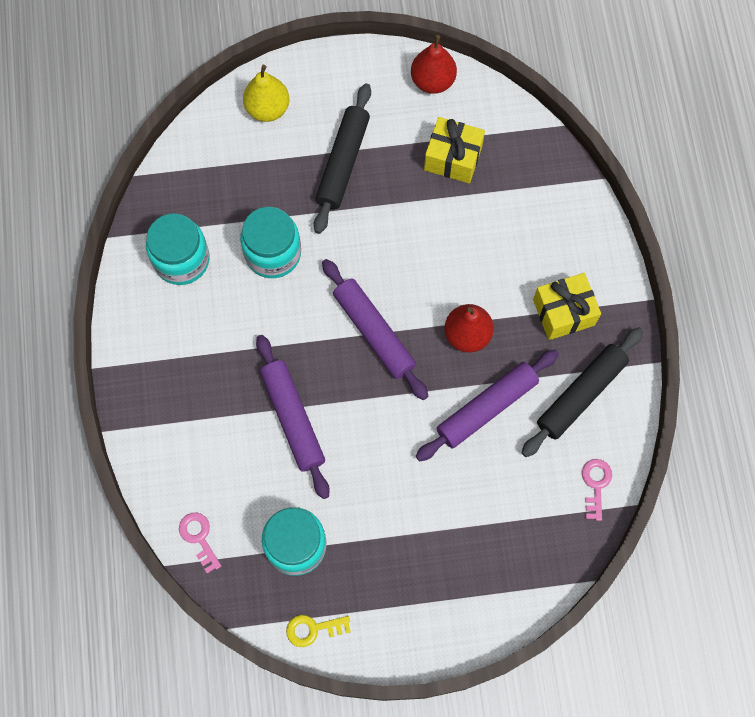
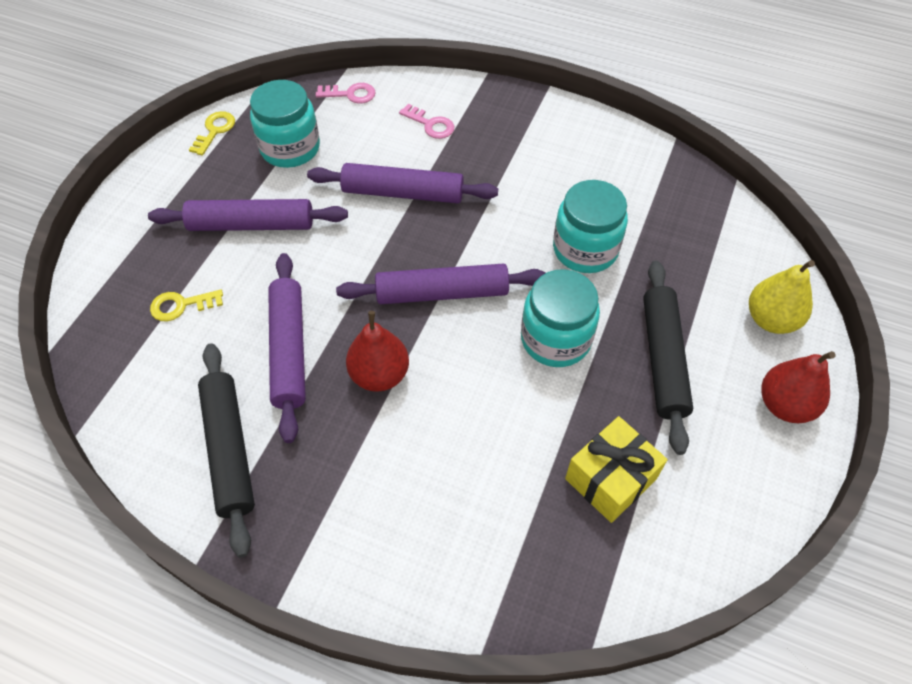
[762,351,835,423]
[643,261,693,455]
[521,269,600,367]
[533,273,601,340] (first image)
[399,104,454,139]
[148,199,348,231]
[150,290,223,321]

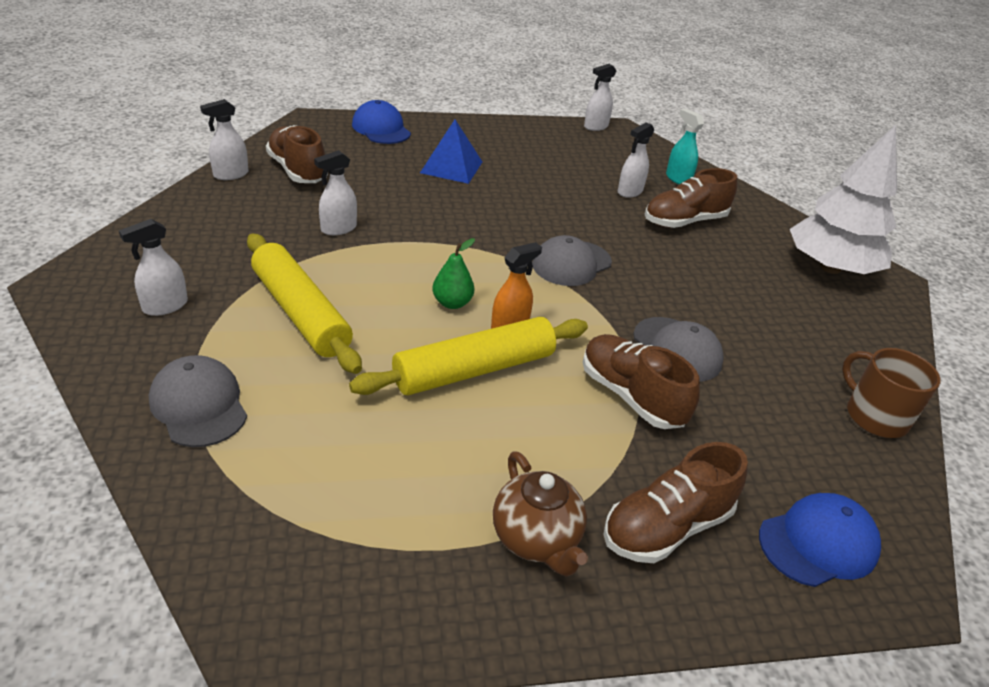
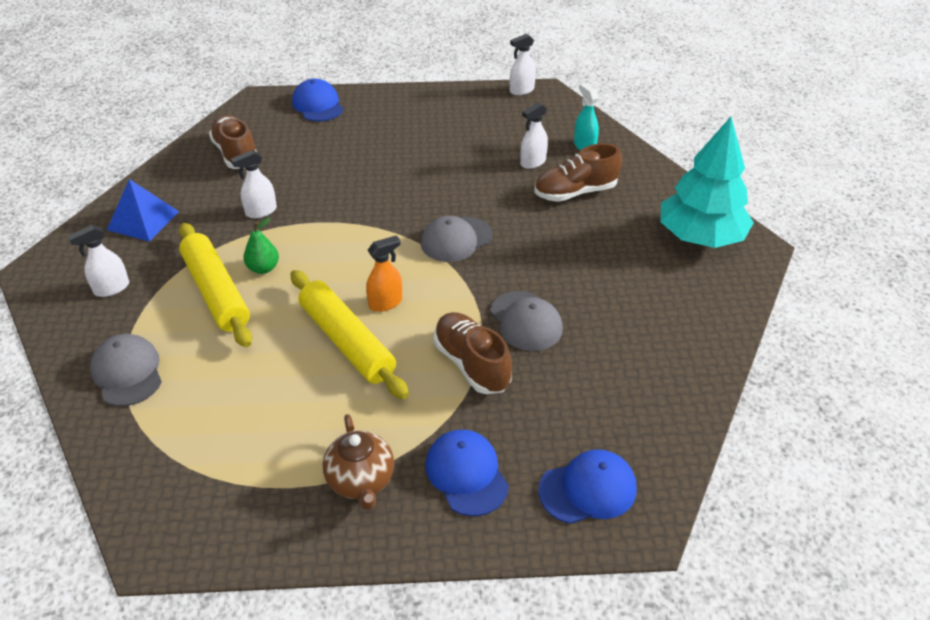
[200,99,249,180] (first image)
[107,179,179,242]
[660,117,754,248]
[243,217,279,274]
[291,270,409,399]
[842,348,941,438] (first image)
[426,430,509,516]

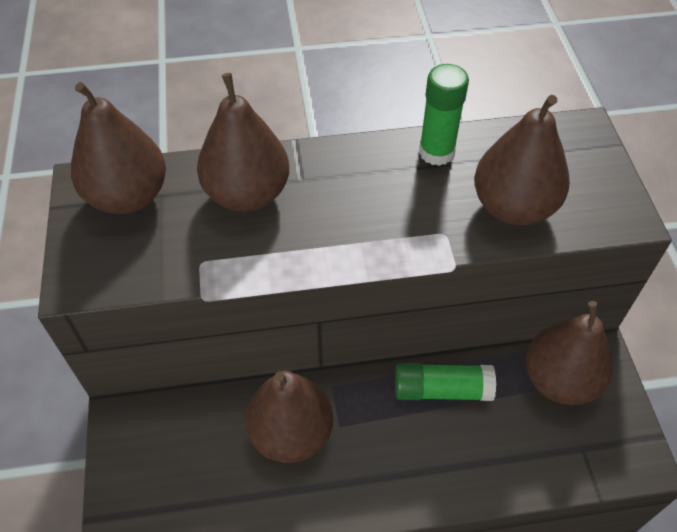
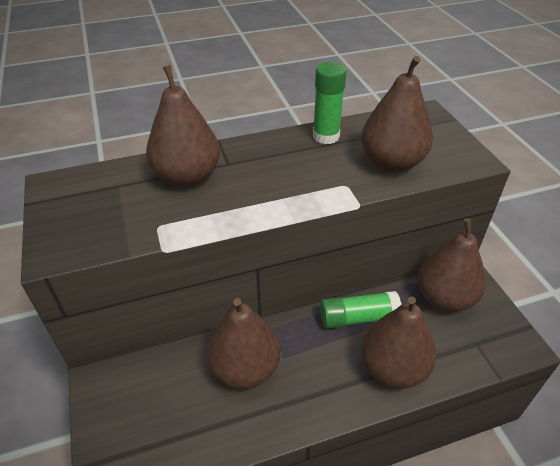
[361,296,436,389]

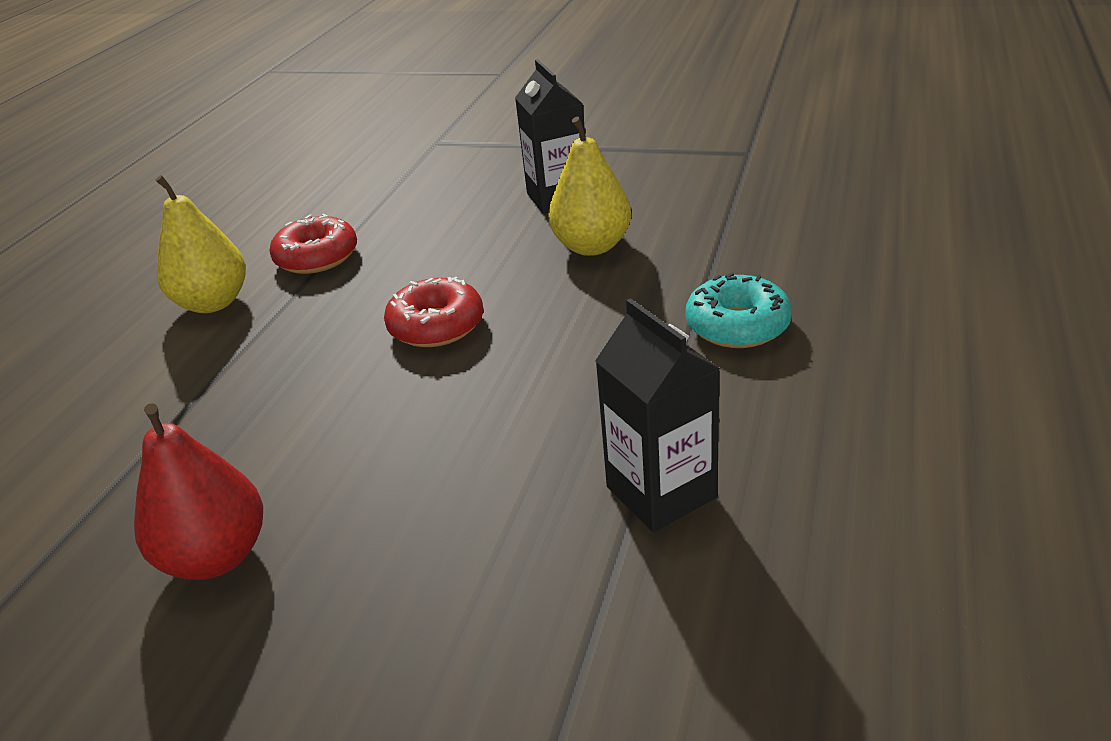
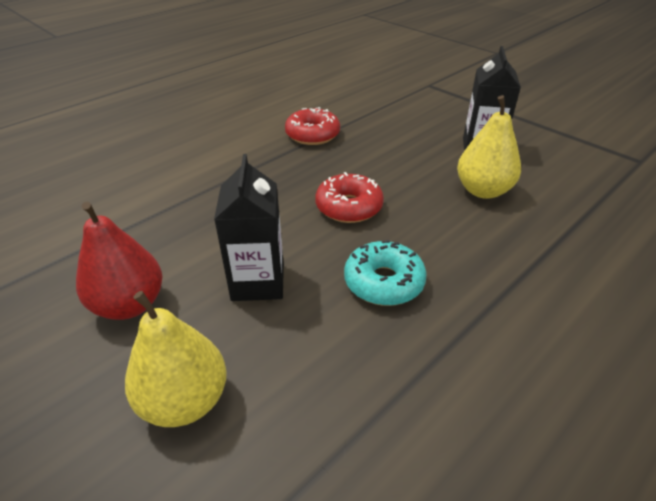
[125,291,227,427]
[344,240,427,306]
[214,154,284,301]

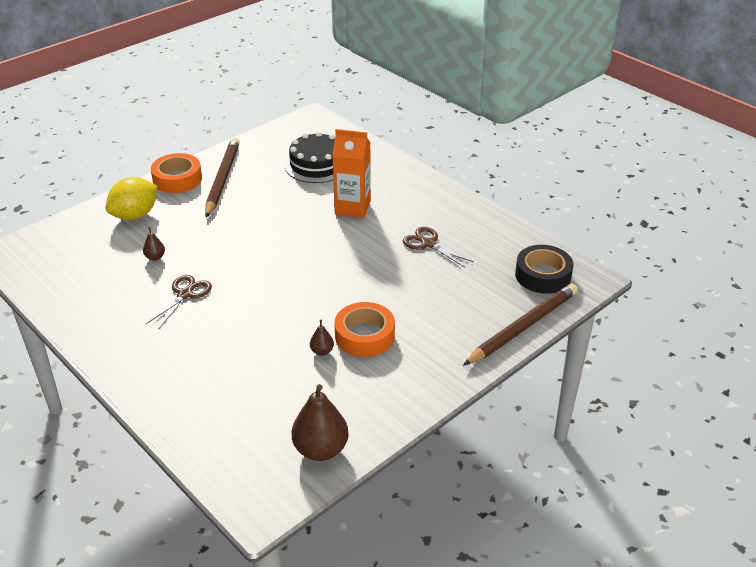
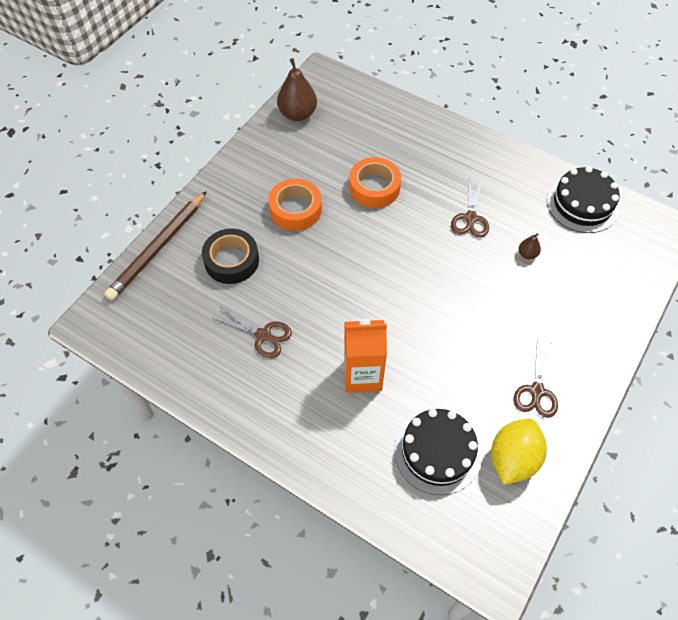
[513,339,558,418]
[349,157,401,208]
[491,419,547,485]
[202,228,259,284]
[310,320,334,356] (first image)
[547,166,620,233]

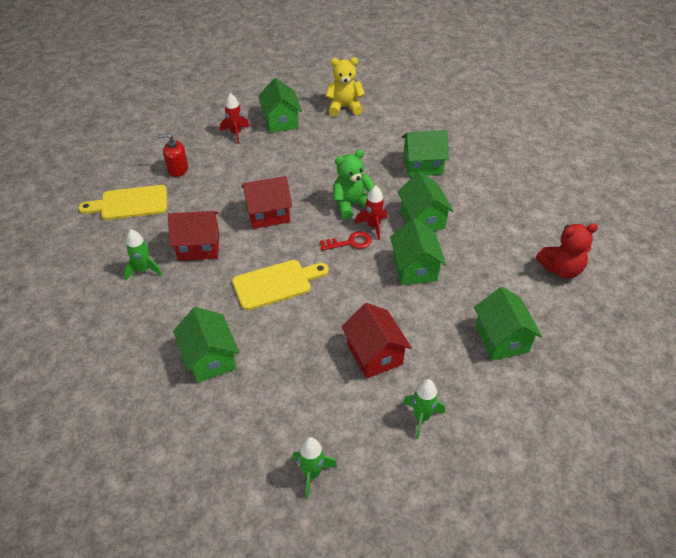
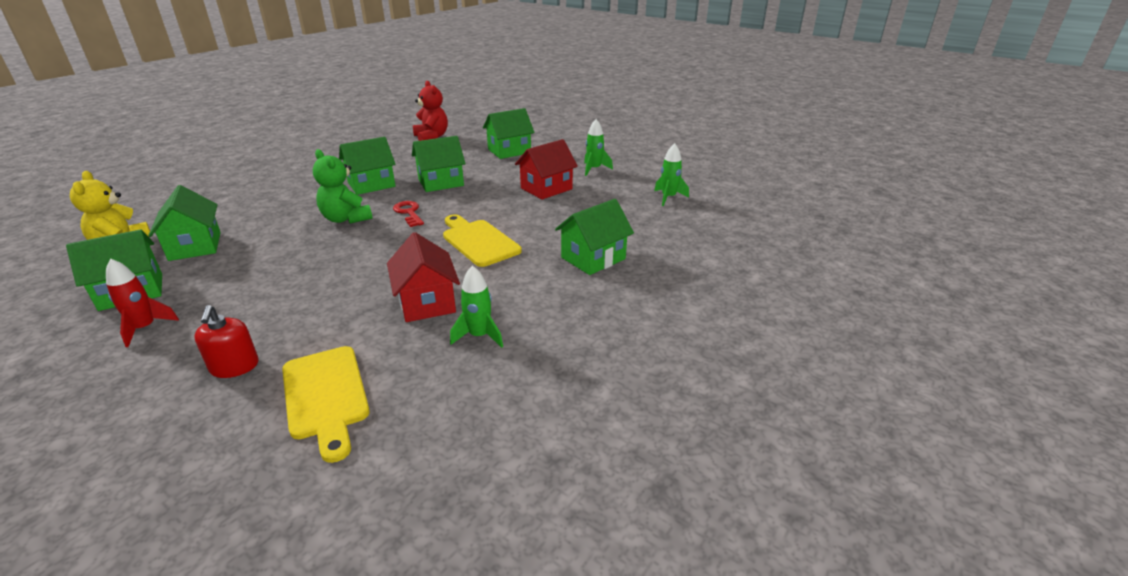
[148,185,221,261]
[241,176,292,229] (first image)
[355,186,387,240] (first image)

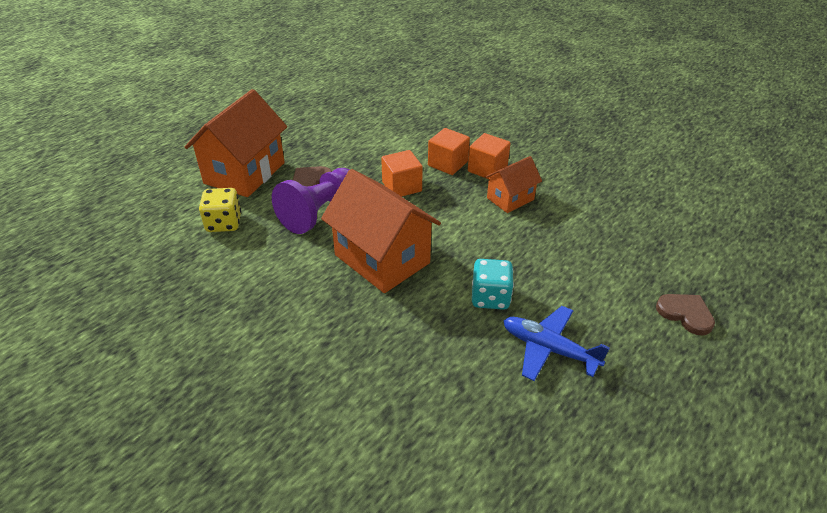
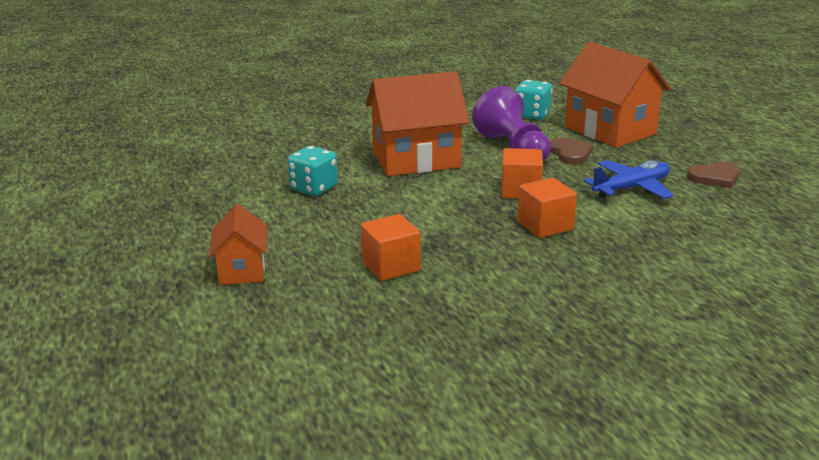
[361,214,421,281]
[209,204,267,285]
[515,80,553,120]
[687,161,740,188]
[584,160,673,199]

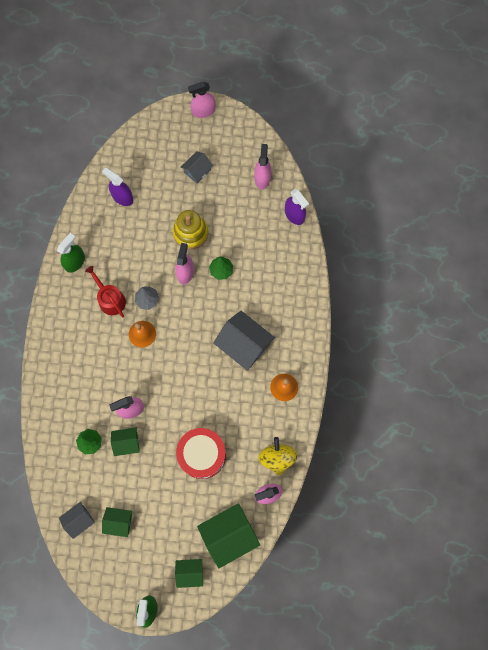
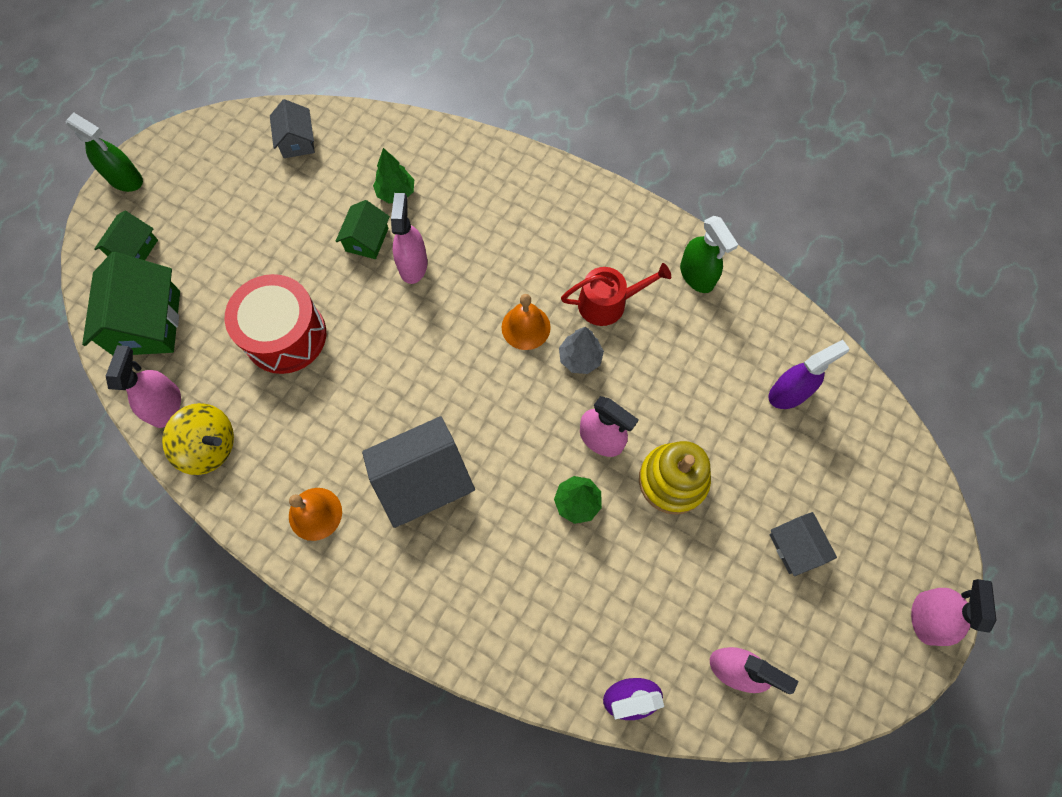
[102,507,132,537] (first image)

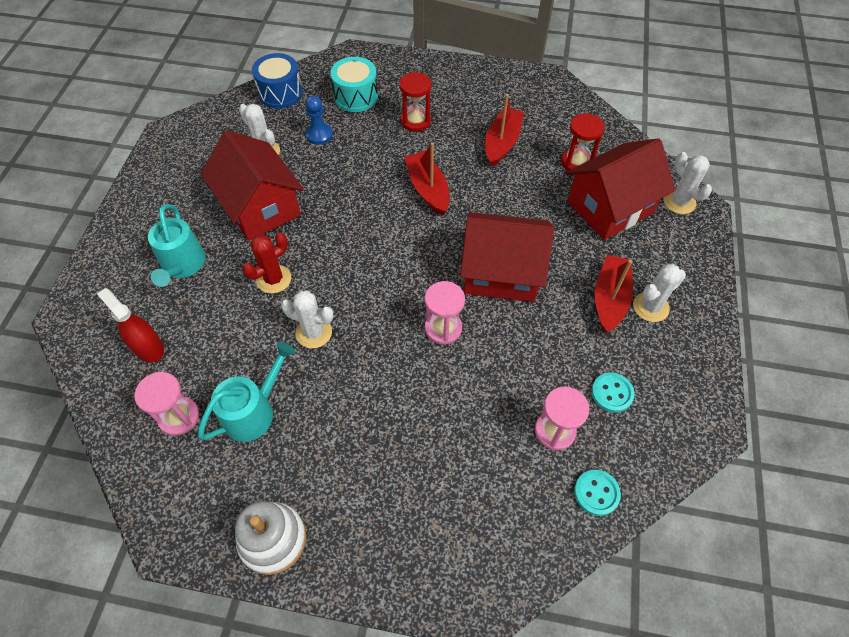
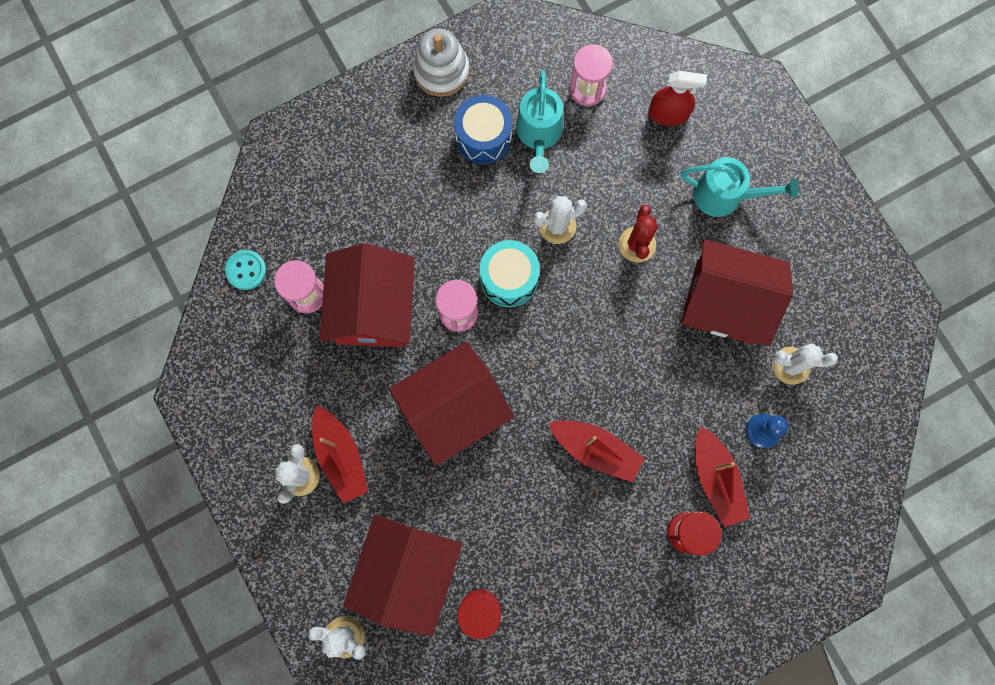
[454,95,512,164]
[480,240,540,307]
[696,426,750,528]
[680,157,799,217]
[591,372,634,413] (first image)
[320,243,415,347]

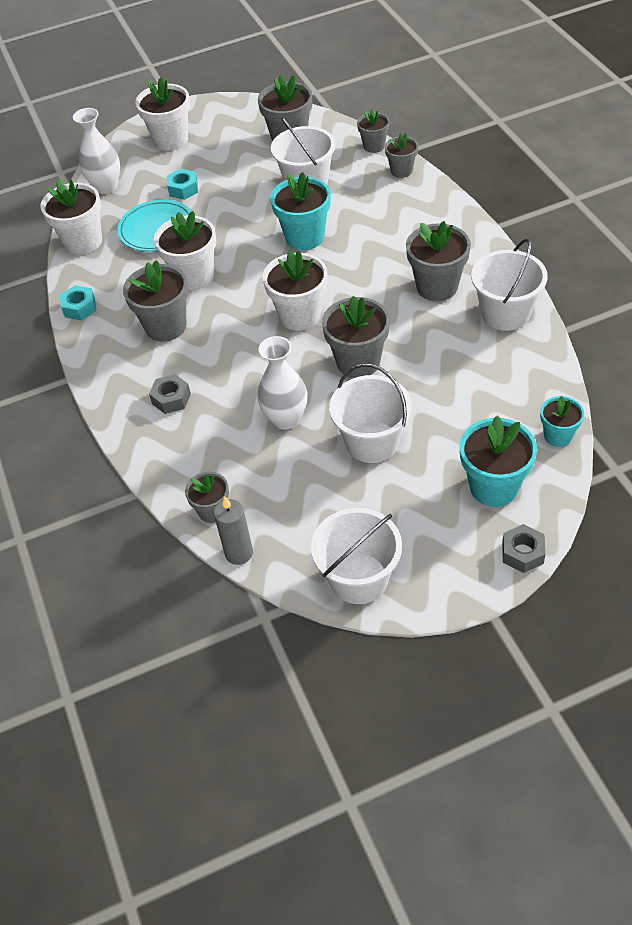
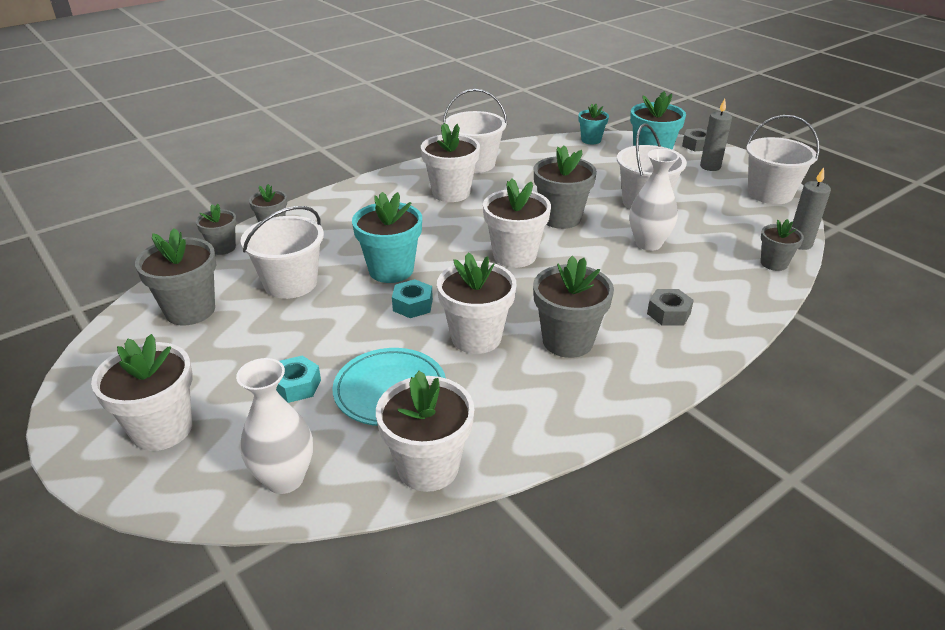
[421,123,480,202]
[392,279,433,318]
[700,99,732,171]

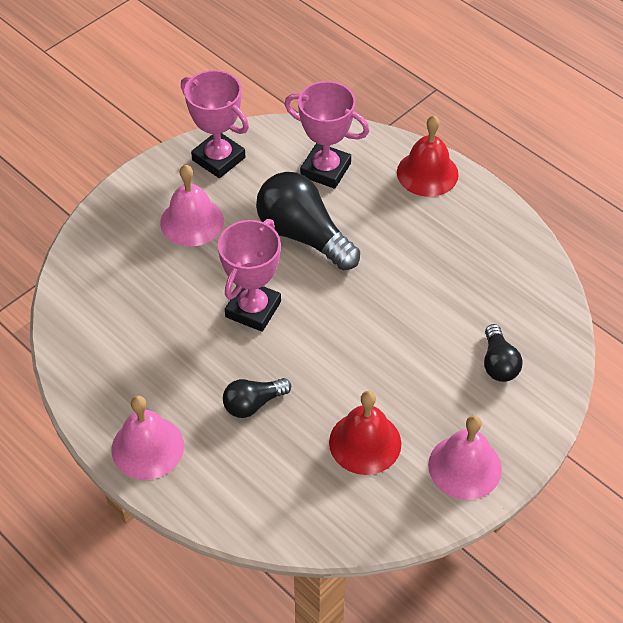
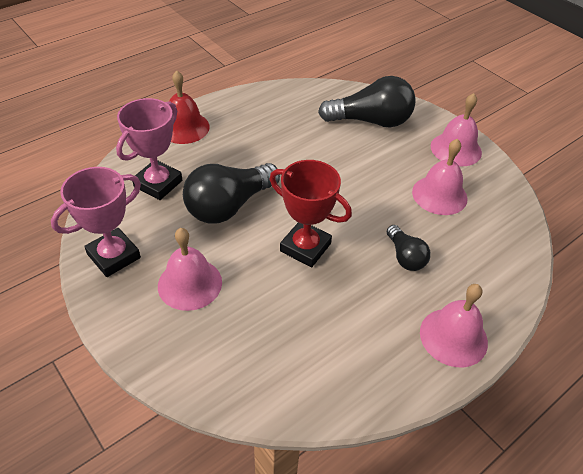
[270,160,352,267]
[318,76,415,127]
[412,139,468,215]

